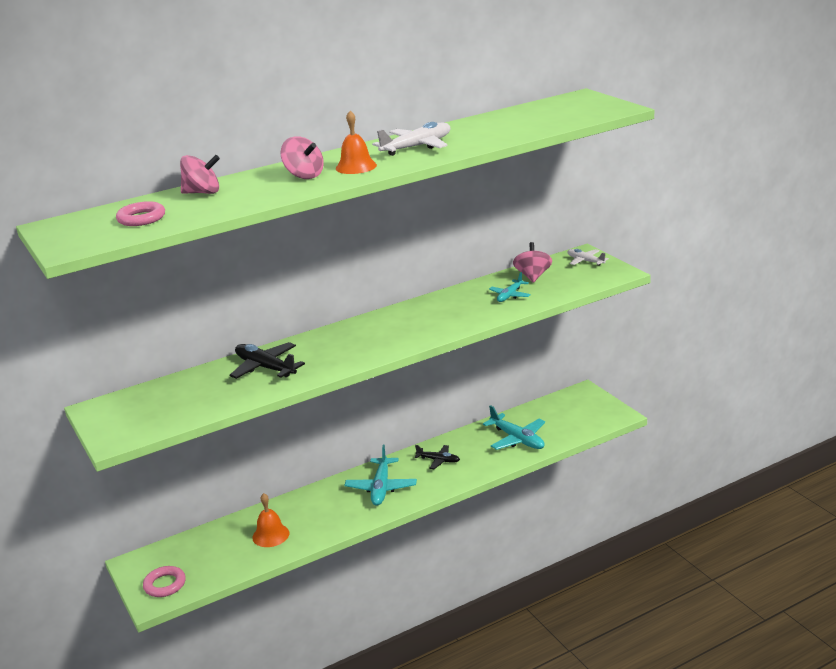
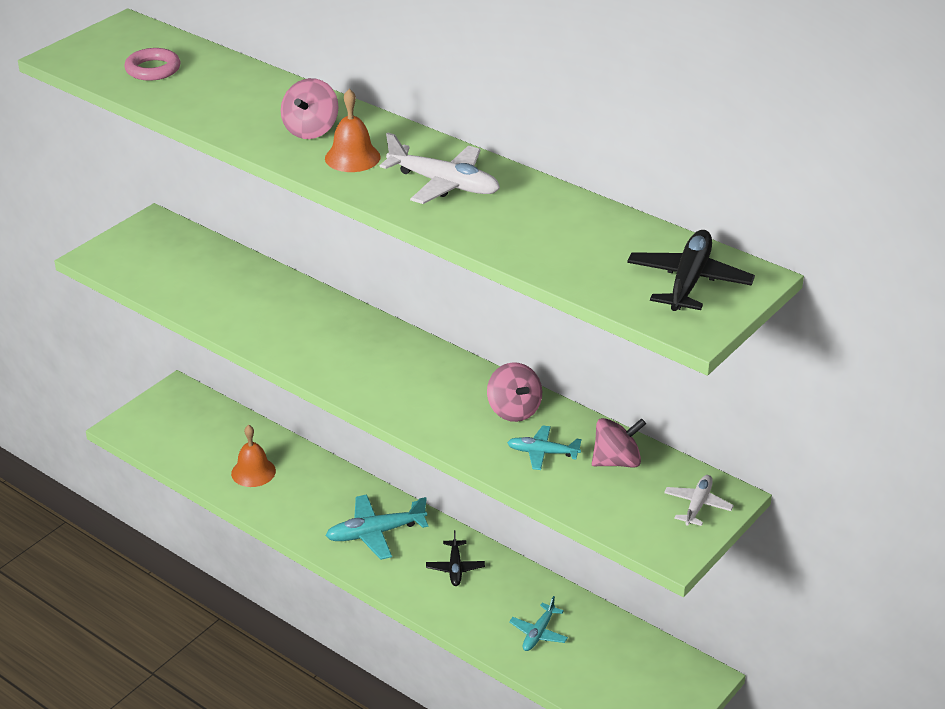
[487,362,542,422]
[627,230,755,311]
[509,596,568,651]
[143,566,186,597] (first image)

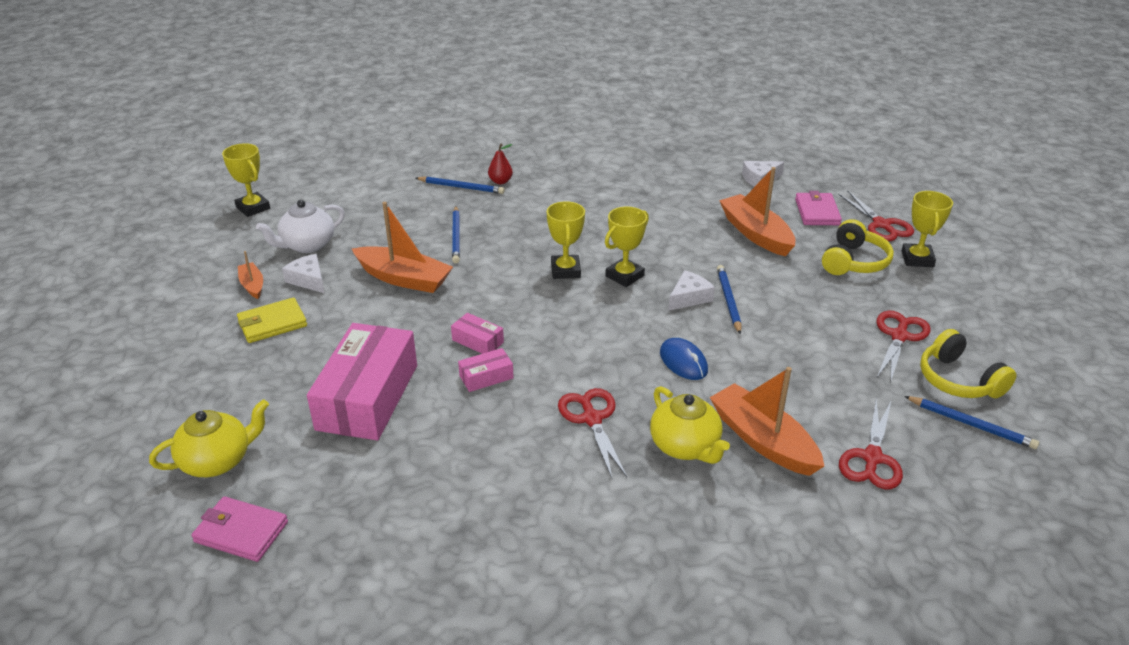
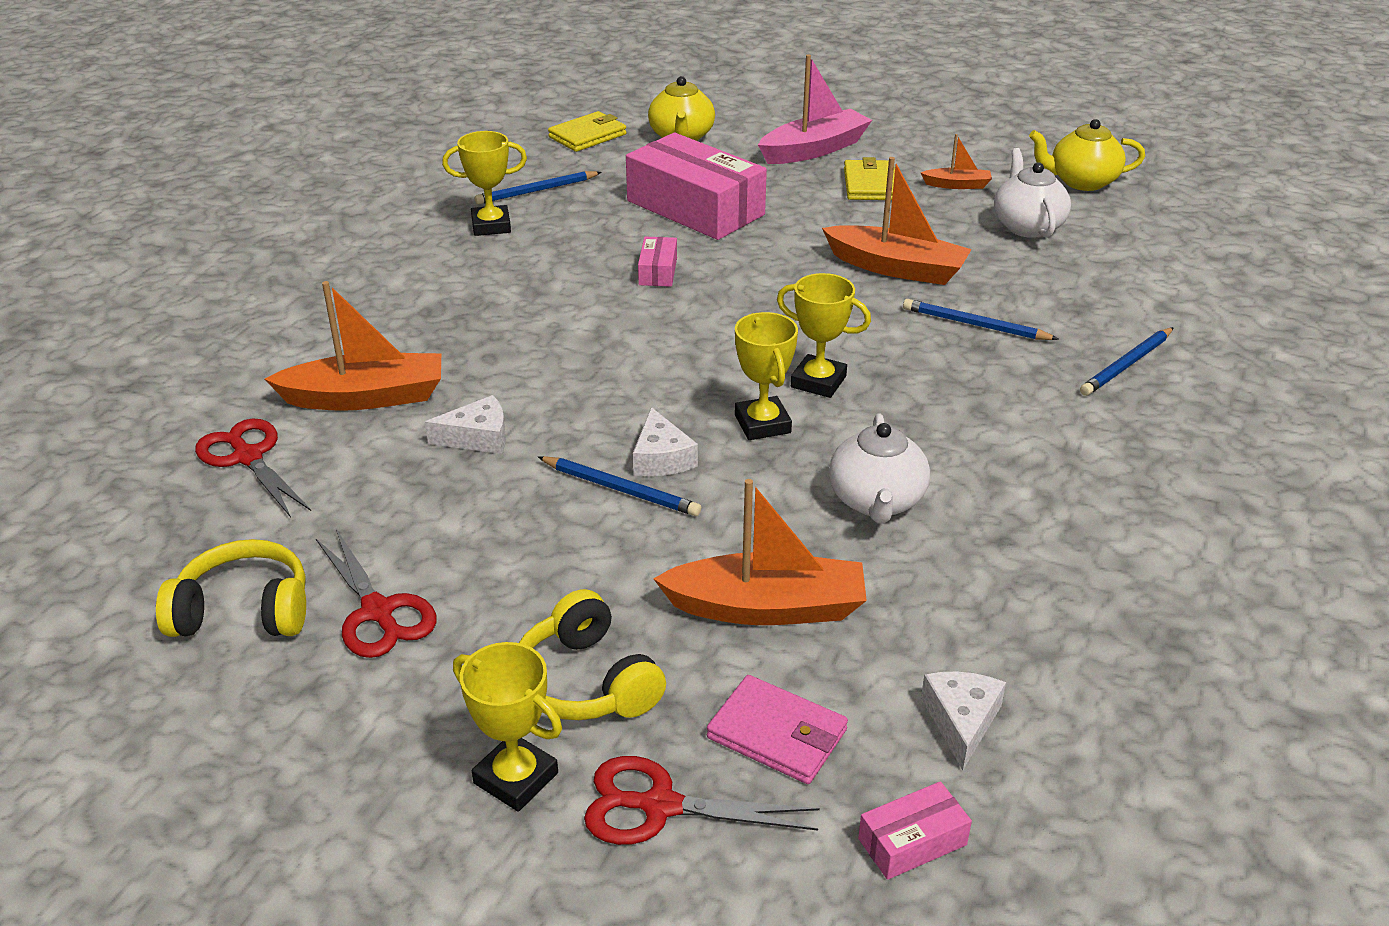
[442,131,527,236]
[488,144,513,184] (first image)
[822,157,972,285]
[425,395,506,454]
[858,781,972,880]
[660,338,708,380] (first image)
[1029,119,1145,191]
[558,388,627,478] (first image)
[475,171,602,204]
[548,111,627,152]
[758,54,872,164]
[829,413,930,524]

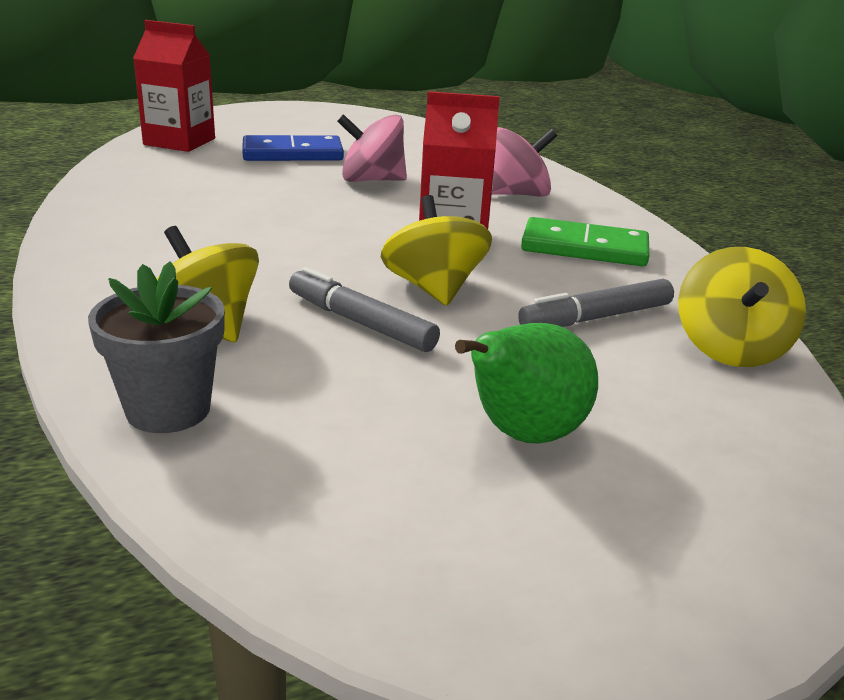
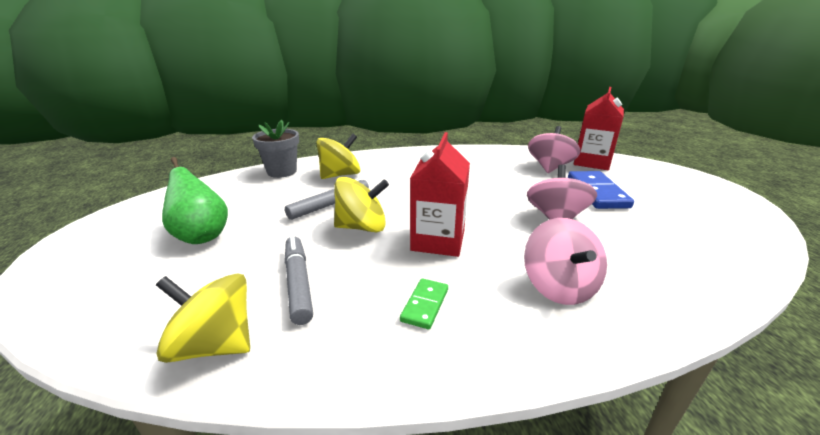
[400,278,448,329]
[528,126,581,173]

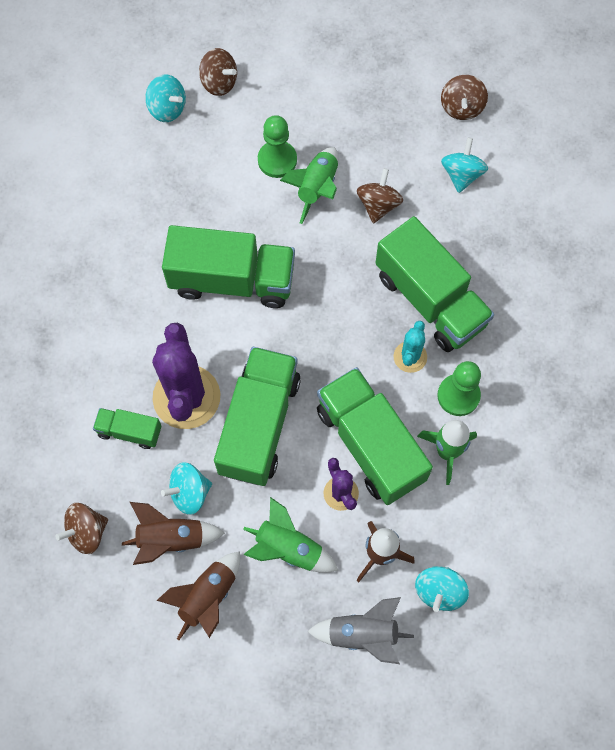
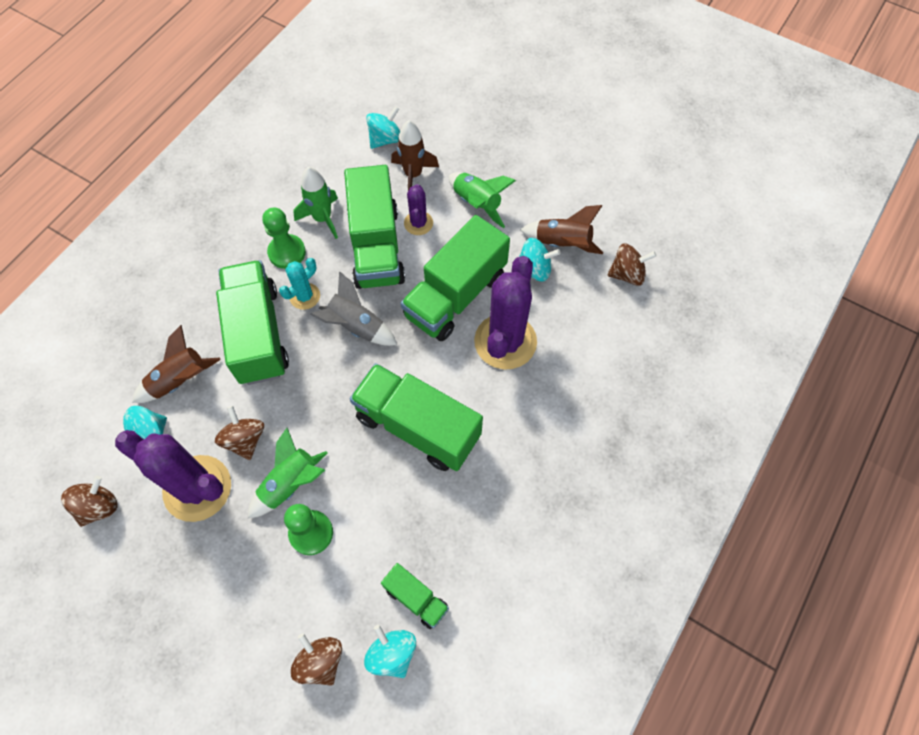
[215,406,264,460]
[381,563,449,629]
[132,325,221,403]
[310,271,397,346]
[115,430,231,522]

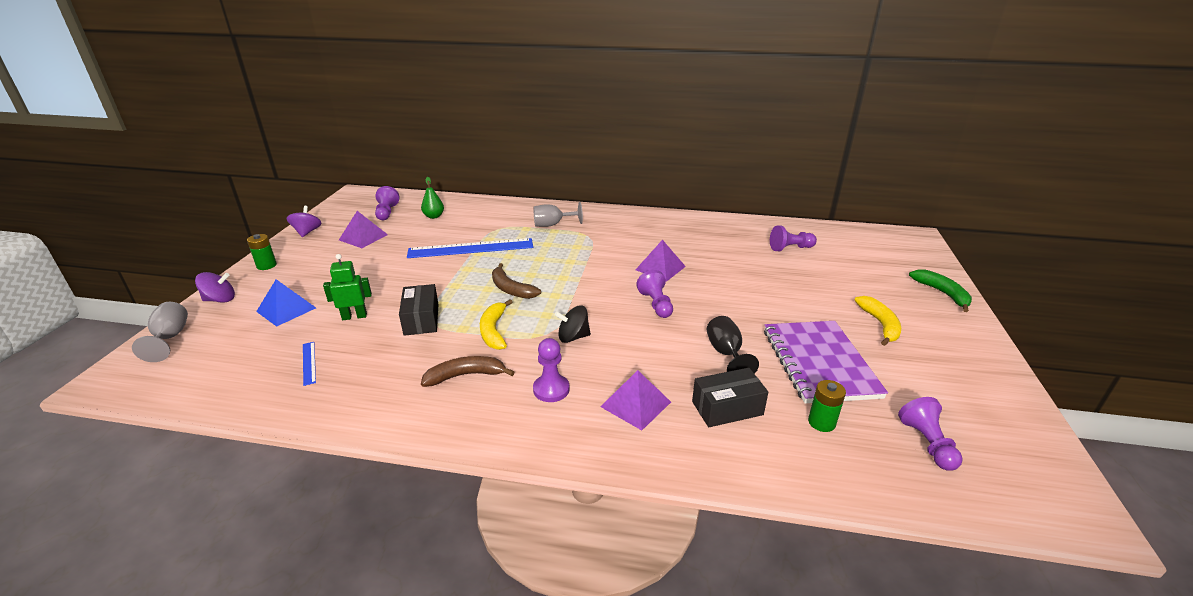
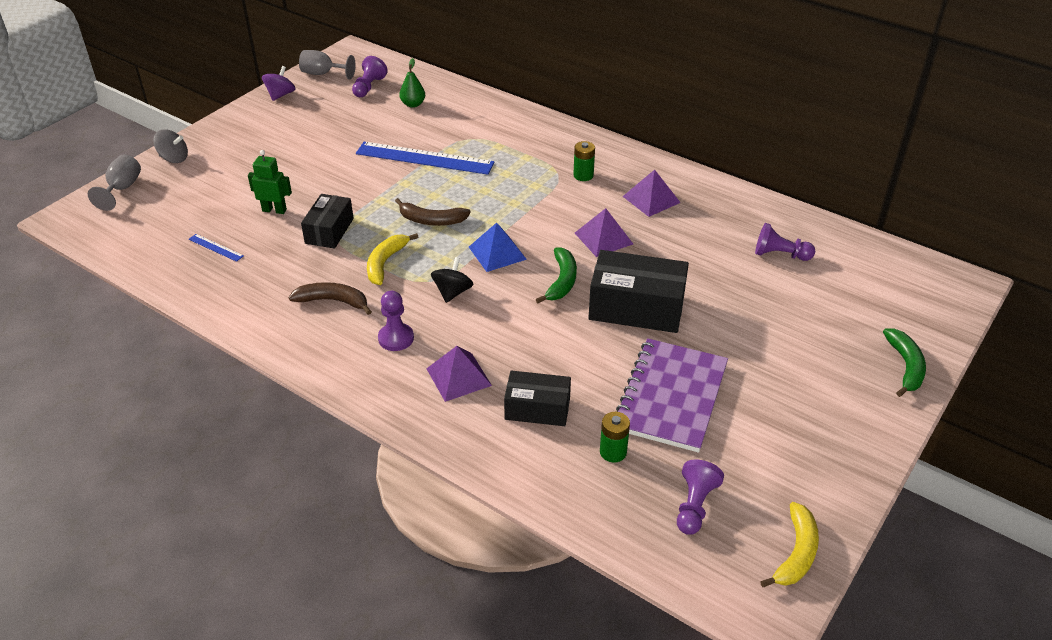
[299,50,356,80]
[622,170,681,217]
[573,141,595,181]
[395,198,471,226]
[536,247,577,303]
[153,129,188,163]
[469,223,527,272]
[760,502,819,587]
[431,257,474,303]
[706,316,759,374] (first image)
[189,234,244,262]
[589,250,689,333]

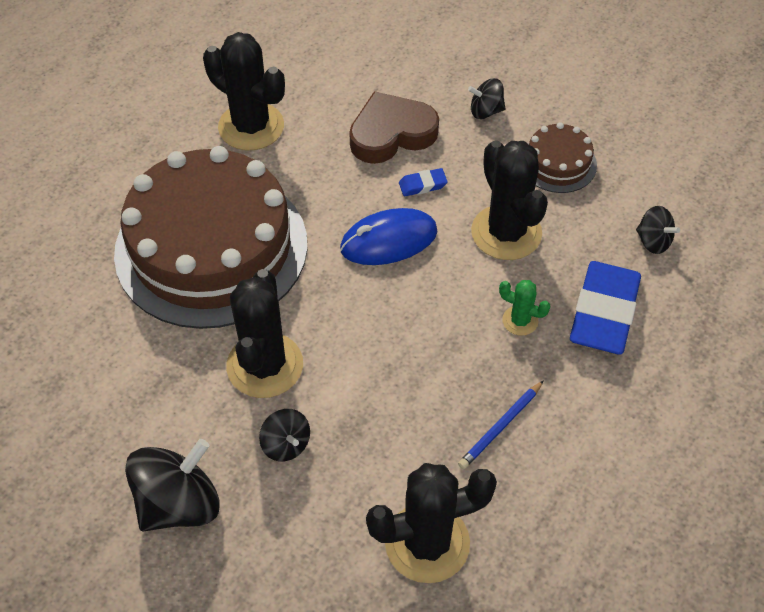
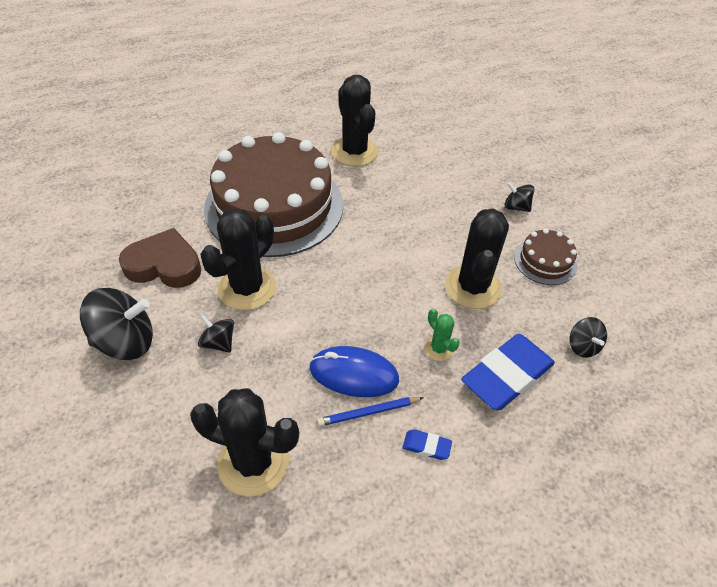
[119,228,201,288]
[403,429,452,460]
[310,346,399,397]
[198,314,234,353]

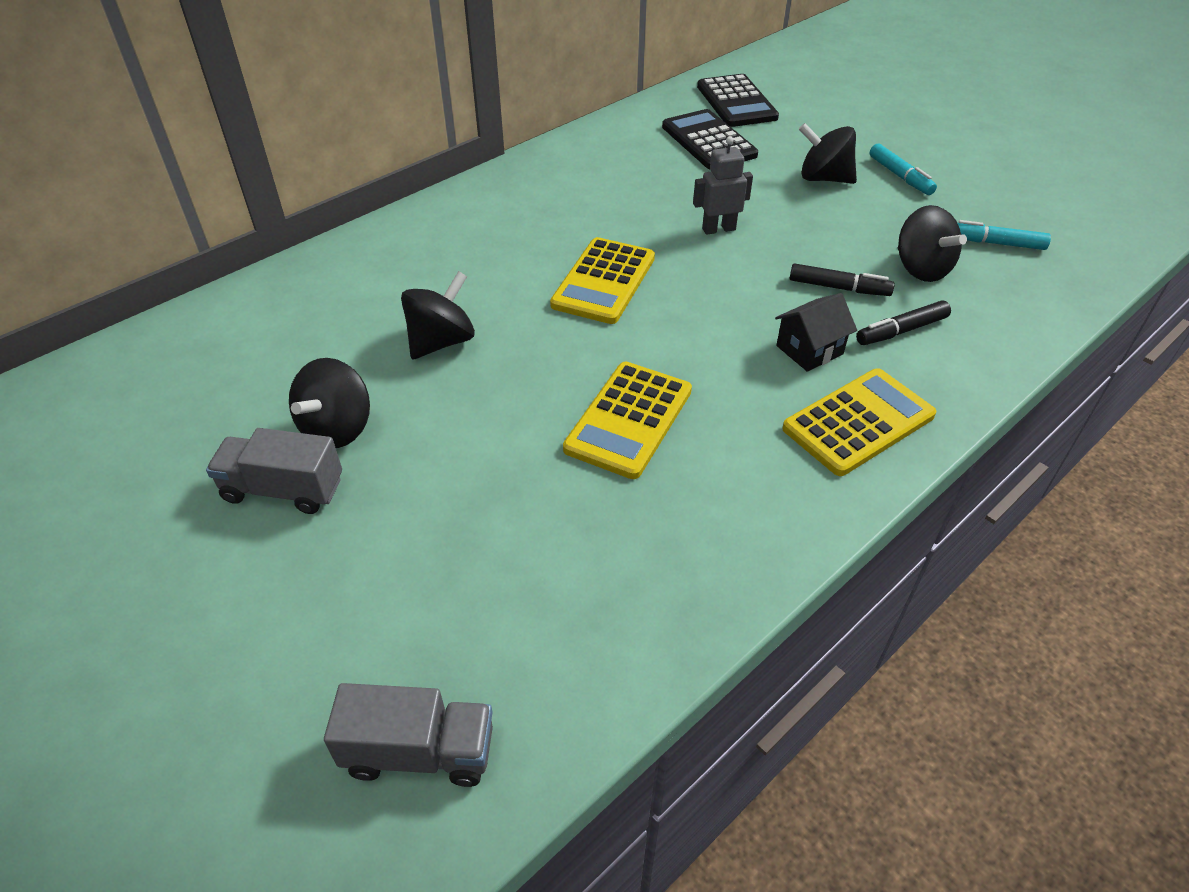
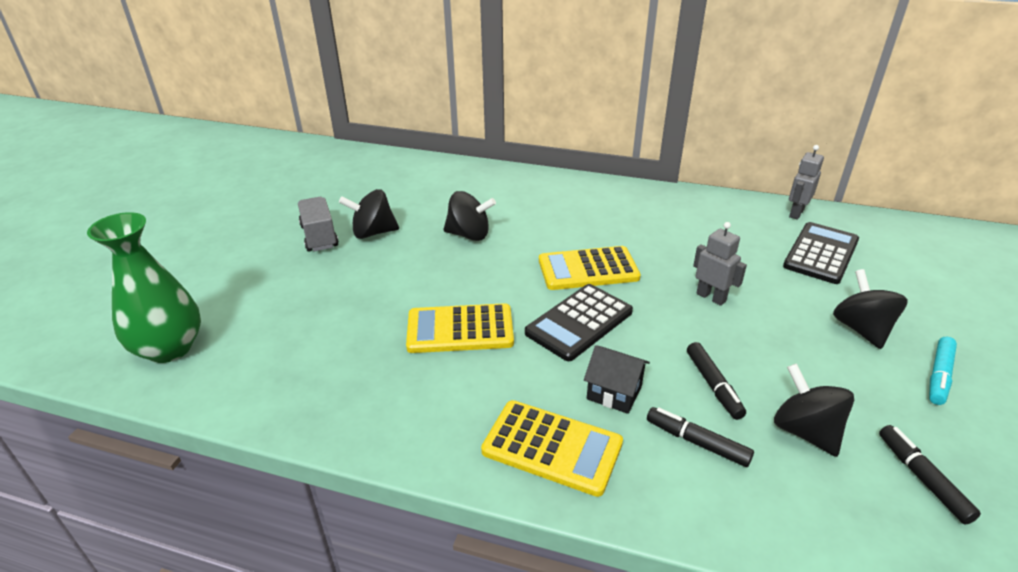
[525,284,633,361]
[774,363,854,457]
[879,425,981,525]
[87,212,201,363]
[789,145,824,220]

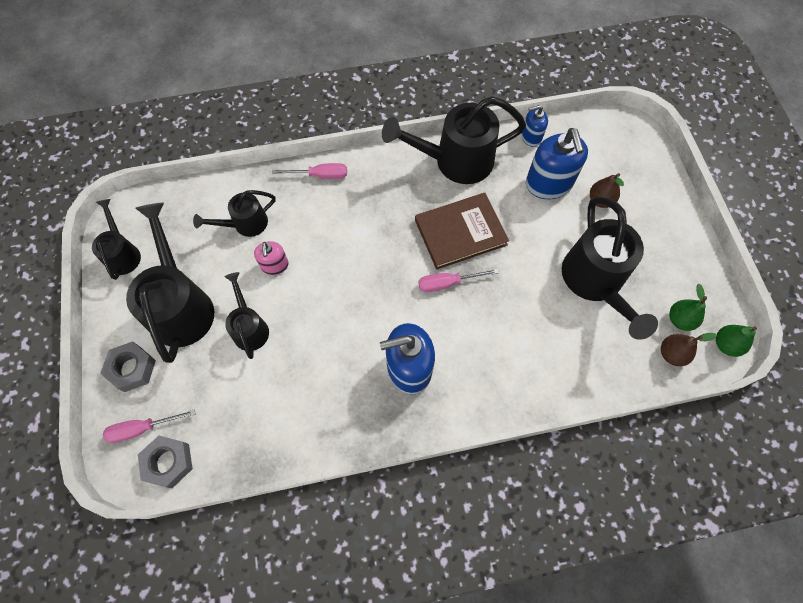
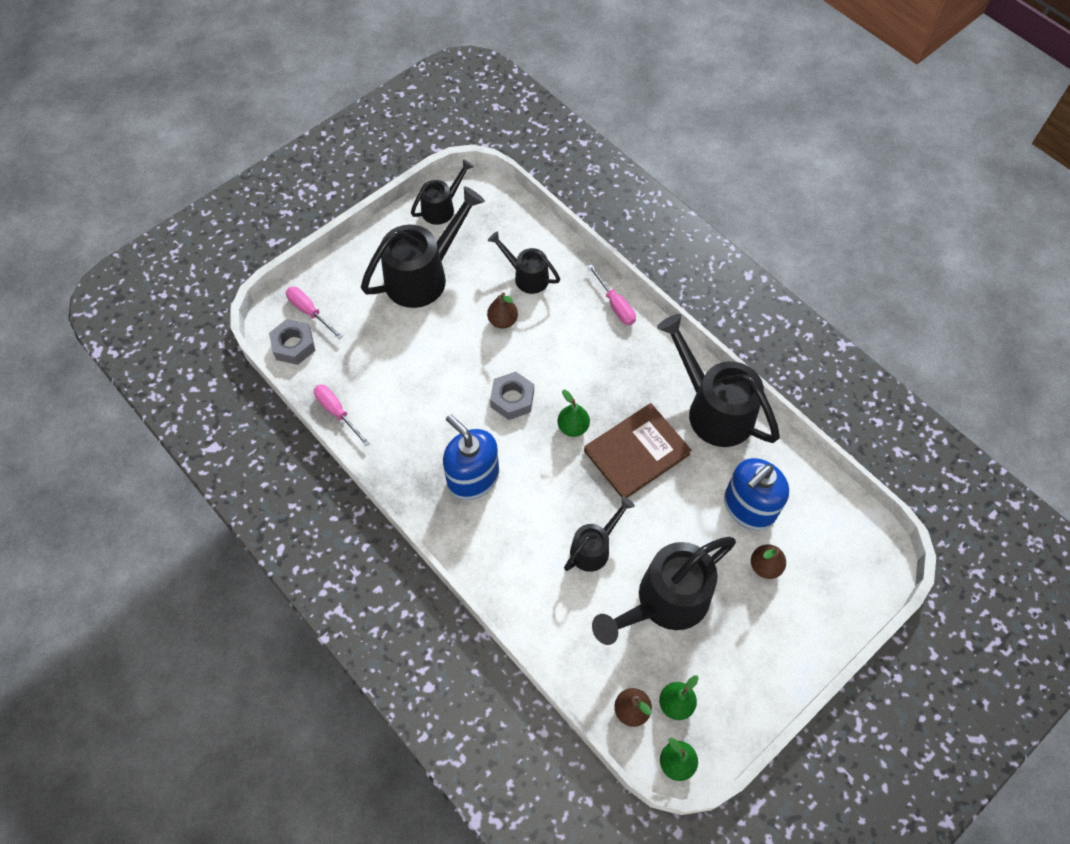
[521,105,548,147] (first image)
[584,403,692,498]
[487,292,518,329]
[314,385,370,446]
[564,497,635,572]
[490,371,534,420]
[557,390,590,437]

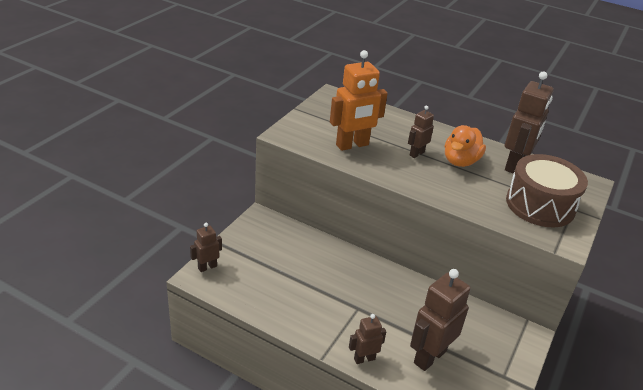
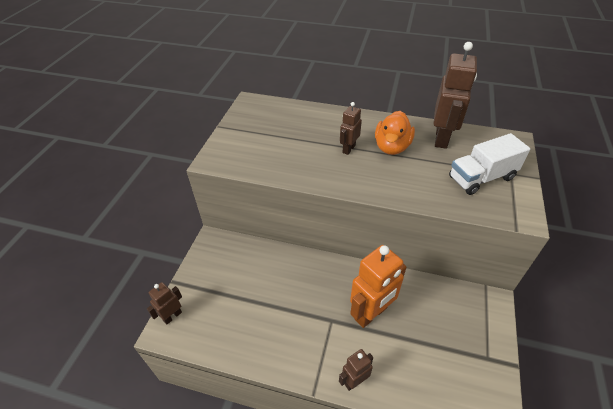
[350,245,407,328]
[449,133,530,195]
[410,269,471,371] (first image)

